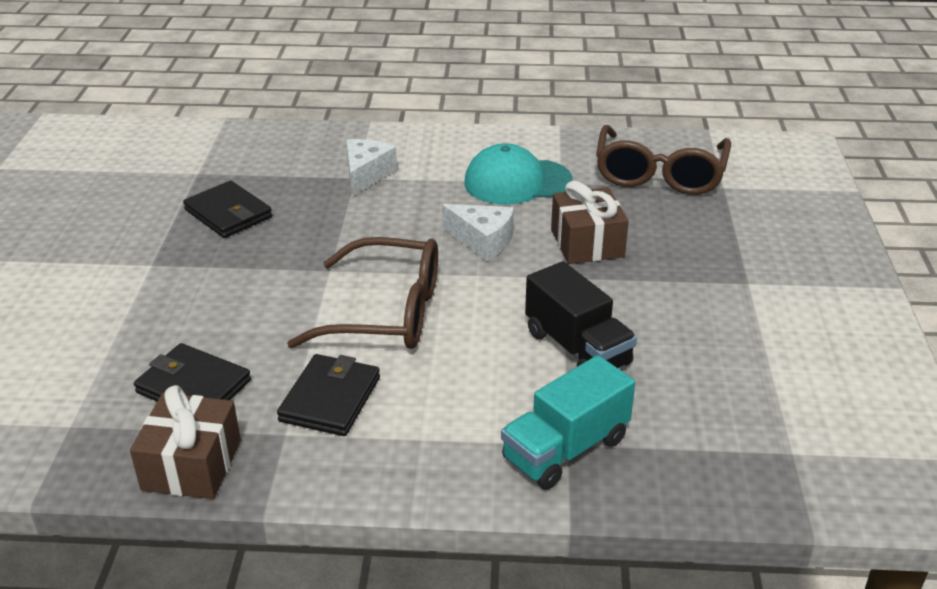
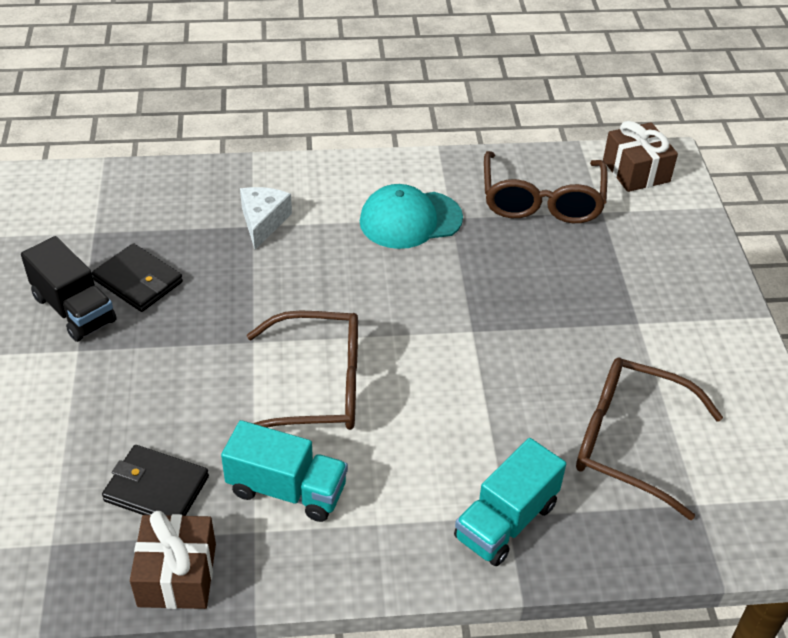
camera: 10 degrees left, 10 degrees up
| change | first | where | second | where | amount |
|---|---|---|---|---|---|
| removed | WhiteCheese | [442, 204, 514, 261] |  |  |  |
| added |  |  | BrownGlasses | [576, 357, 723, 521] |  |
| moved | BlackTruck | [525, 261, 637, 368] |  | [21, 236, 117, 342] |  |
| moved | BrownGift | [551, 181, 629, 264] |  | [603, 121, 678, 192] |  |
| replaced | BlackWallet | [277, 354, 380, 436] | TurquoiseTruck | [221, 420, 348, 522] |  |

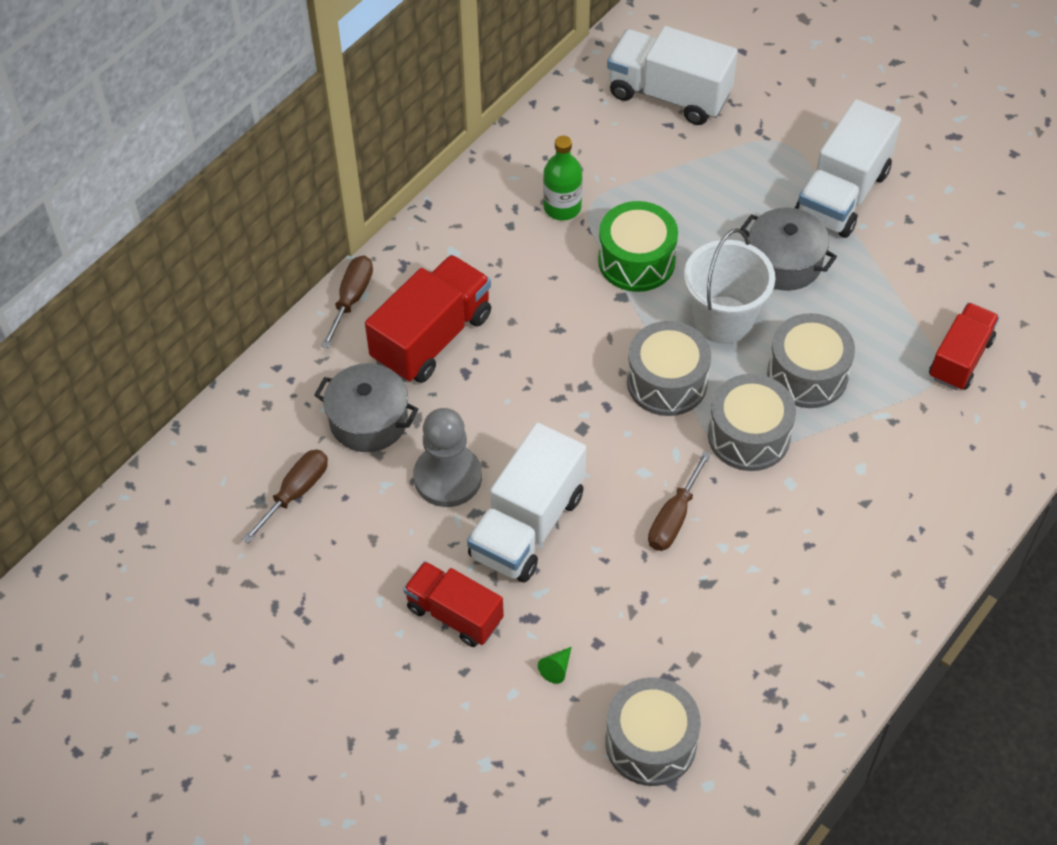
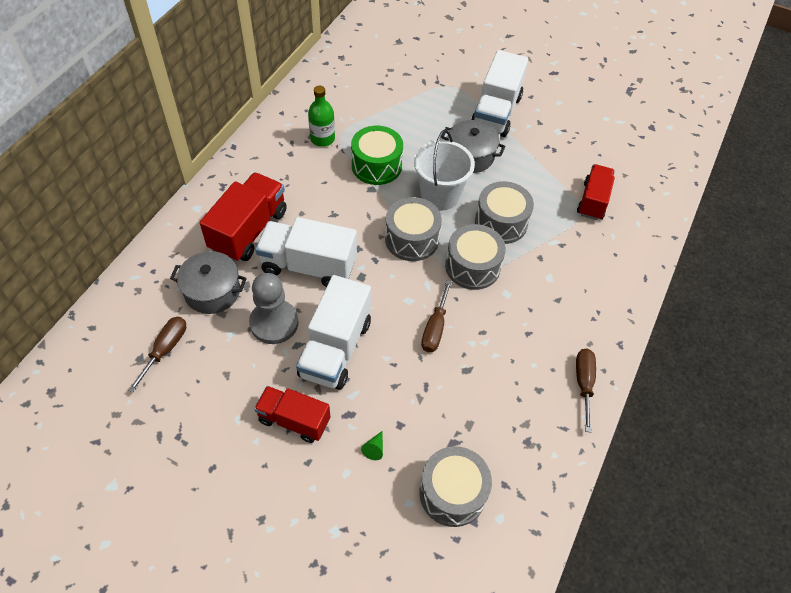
camera: 15 degrees left, 0 degrees up
| change | first | where | second | where | amount |
|---|---|---|---|---|---|
| moved | BrownScrewdriver | [321, 256, 373, 348] |  | [576, 349, 596, 432] |  |
| moved | WhiteTruck | [607, 26, 738, 125] |  | [255, 217, 357, 287] |  |

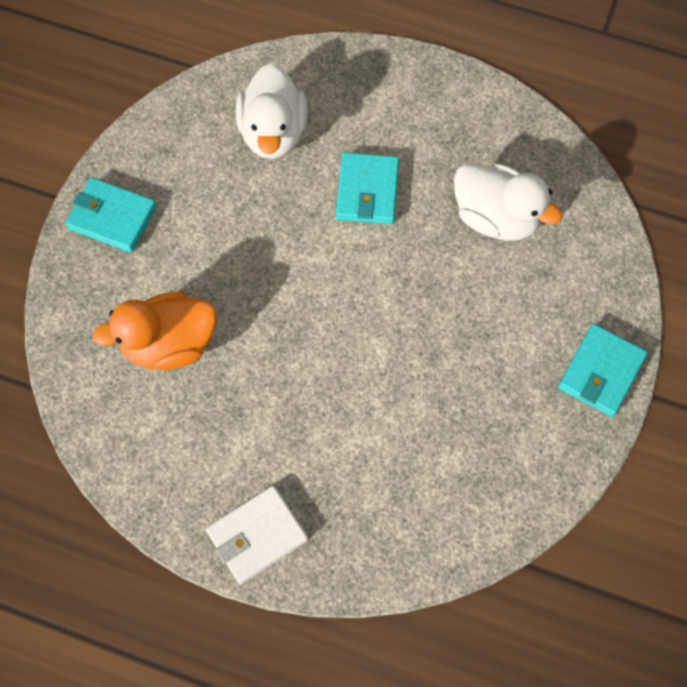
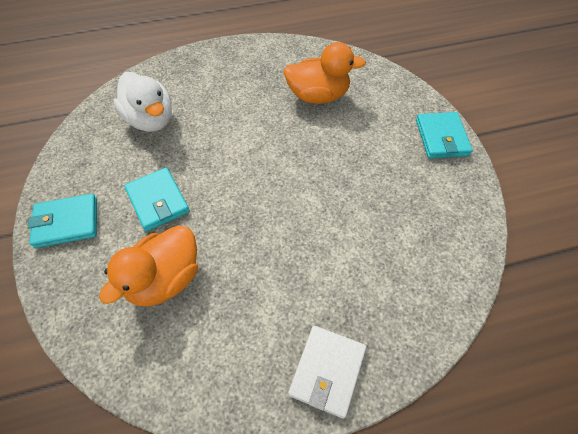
camera: 35 degrees left, 10 degrees down
| change | first | where | second | where | amount |
|---|---|---|---|---|---|
| moved | TurquoiseWallet | [336, 152, 399, 224] |  | [124, 168, 190, 232] |  |
| recoloured | WhiteDuck | [454, 163, 563, 241] | OrangeDuck | [283, 42, 366, 104] |  |

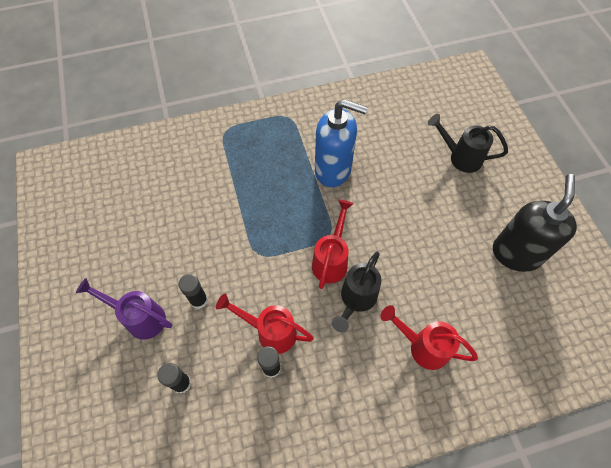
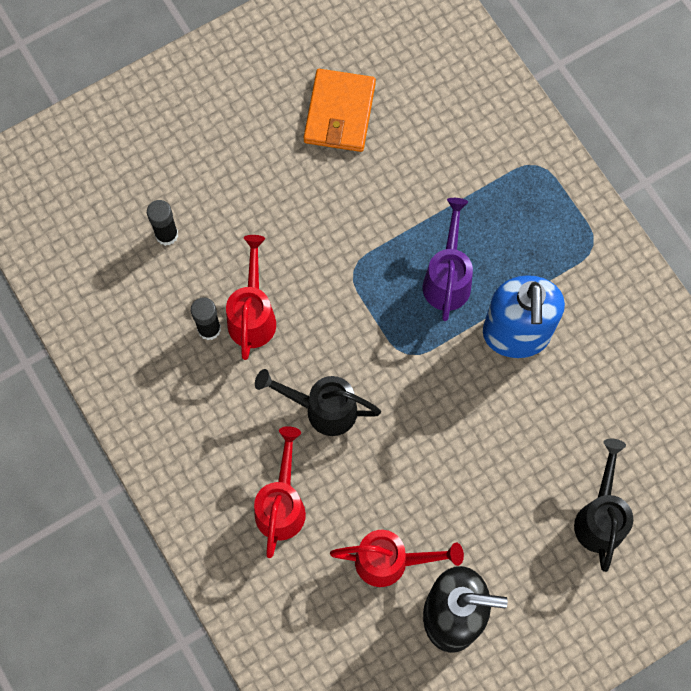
camera: 75 degrees right, 10 degrees up
| change | first | where | second | where | amount |
|---|---|---|---|---|---|
| removed | BlackGlueStick | [179, 274, 208, 309] |  |  |  |
| added |  |  | OrangeWallet | [304, 69, 376, 152] |  |
| moved | PurpleWateringCan | [76, 278, 172, 340] |  | [423, 198, 473, 321] |  |
| moved | RedWateringCan | [312, 200, 354, 289] |  | [330, 530, 464, 587] |  |

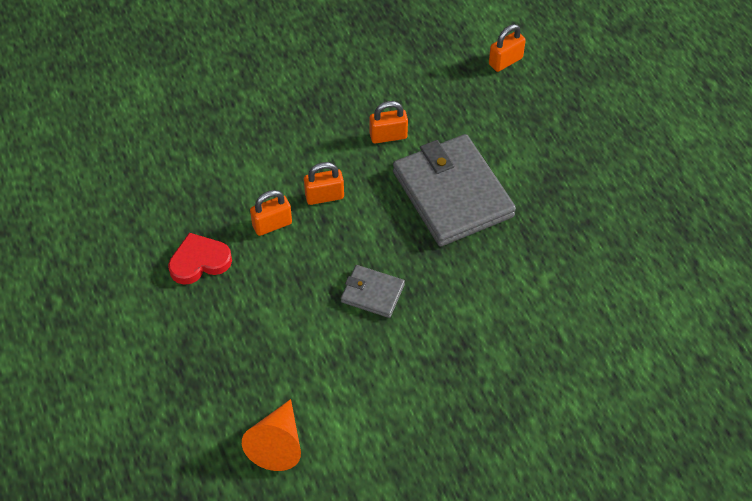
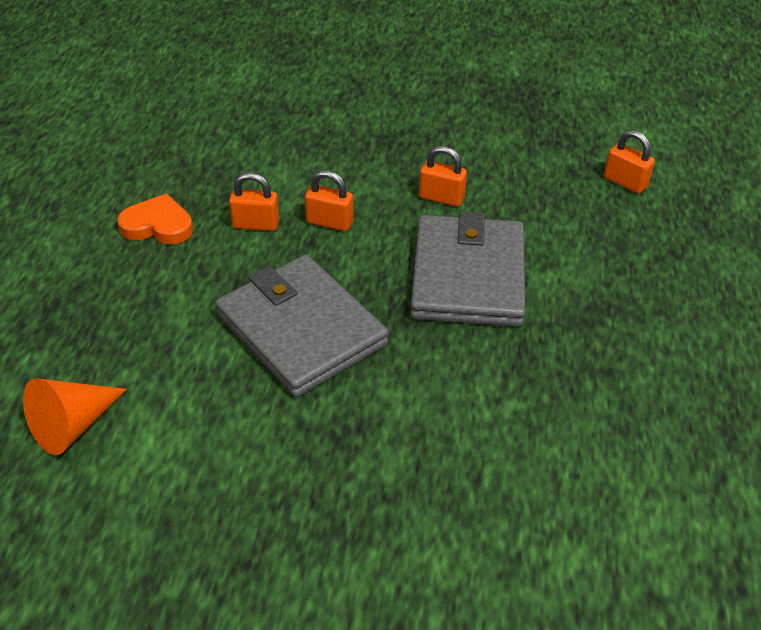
camera: 30 degrees right, 10 degrees down
| change | first | where | second | where | amount |
|---|---|---|---|---|---|
| recoloured | RedHeart | [168, 233, 232, 285] | OrangeHeart | [117, 194, 193, 244] |  |
| turned | OrangePadlock | [489, 24, 526, 72] |  | [604, 130, 655, 194] | 45 degrees clockwise |
| resized | GreyWallet | [341, 265, 405, 318] |  | [215, 255, 389, 398] | x2.08 |

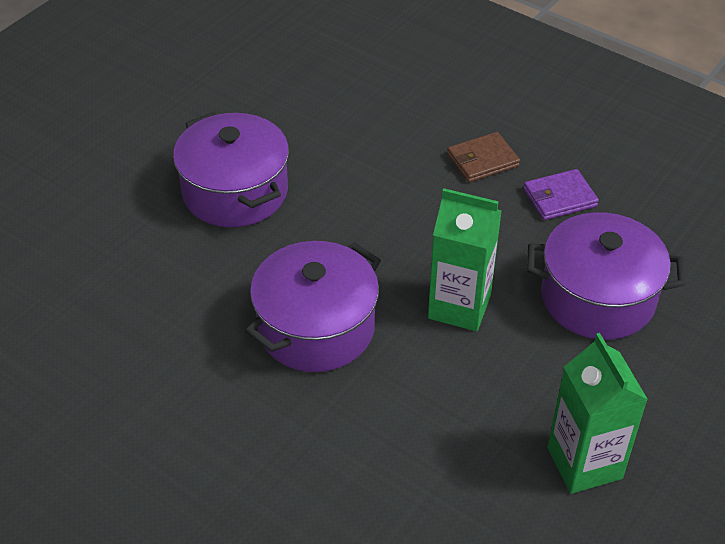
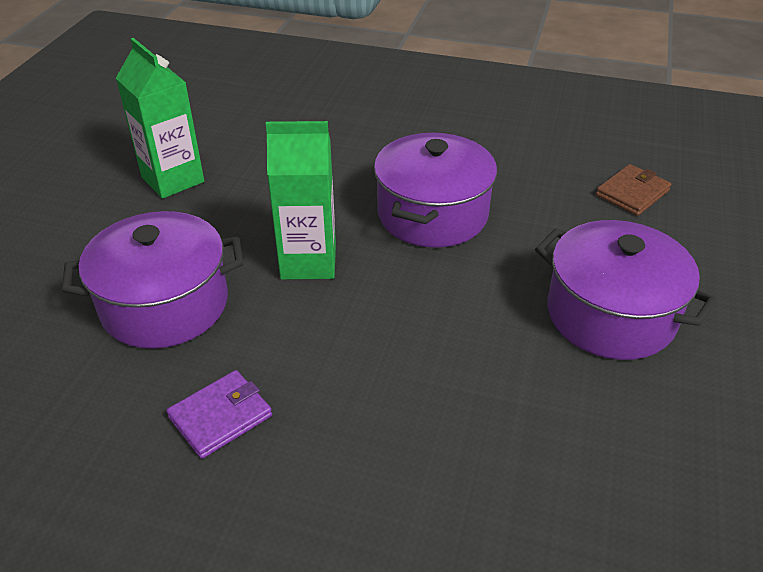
camera: 160 degrees right, 5 degrees down
| change | first | where | second | where | amount |
|---|---|---|---|---|---|
| moved | BrownWallet | [447, 132, 520, 182] |  | [596, 164, 671, 216] |  |

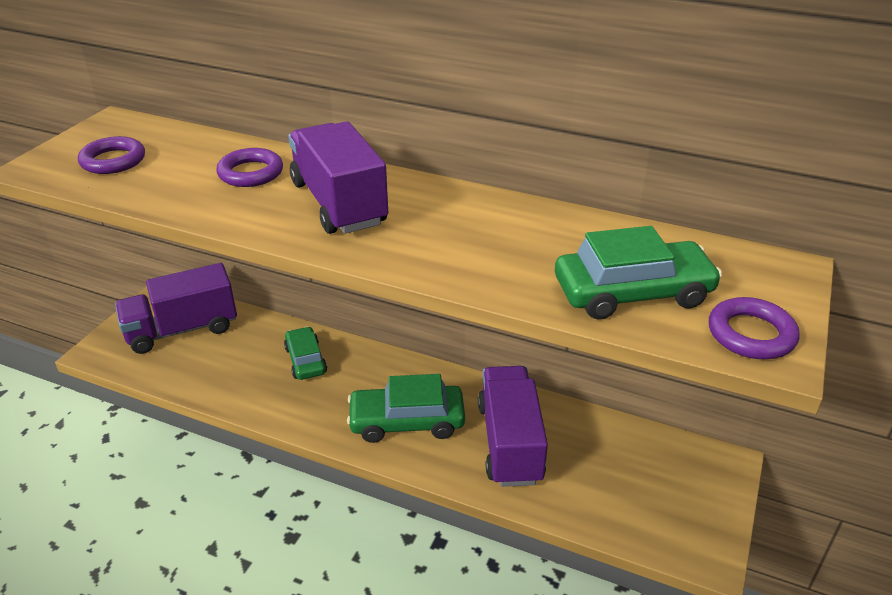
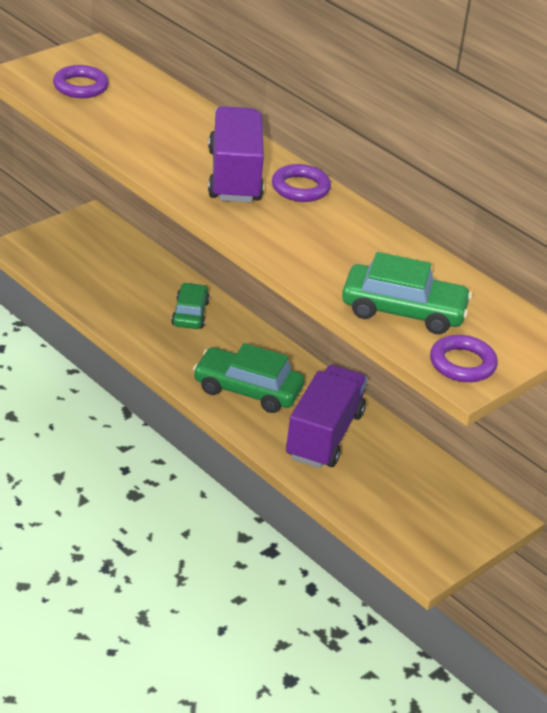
camera: 20 degrees right, 0 degrees up
| change | first | where | second | where | amount |
|---|---|---|---|---|---|
| removed | PurpleTruck | [115, 263, 237, 354] |  |  |  |
| moved | PurpleRing | [216, 148, 283, 187] |  | [272, 164, 331, 202] |  |

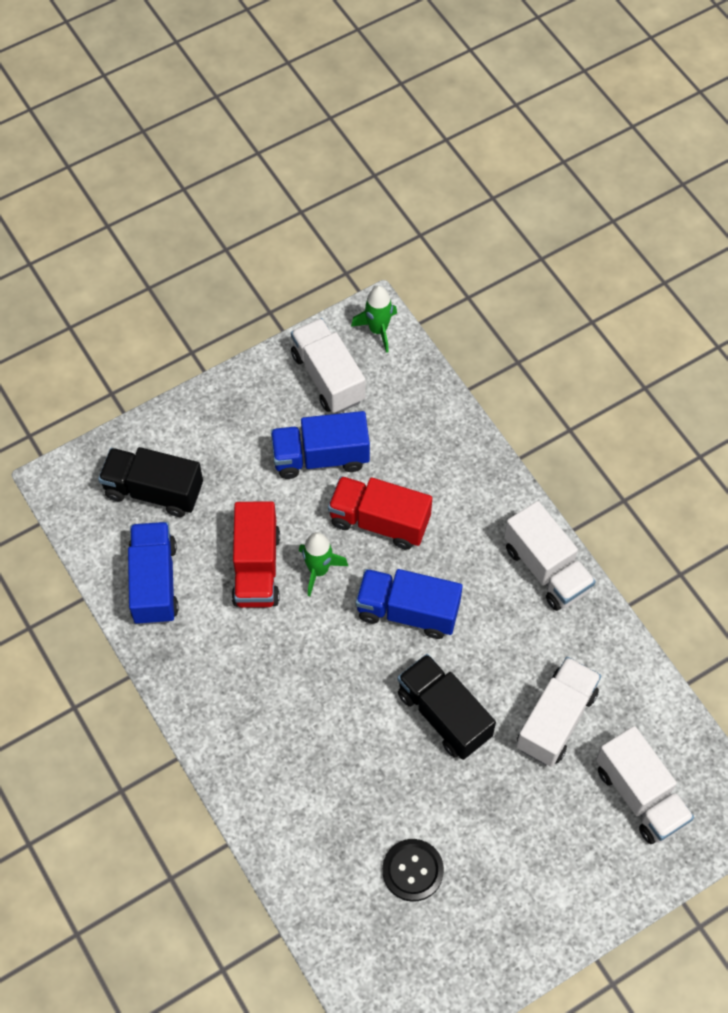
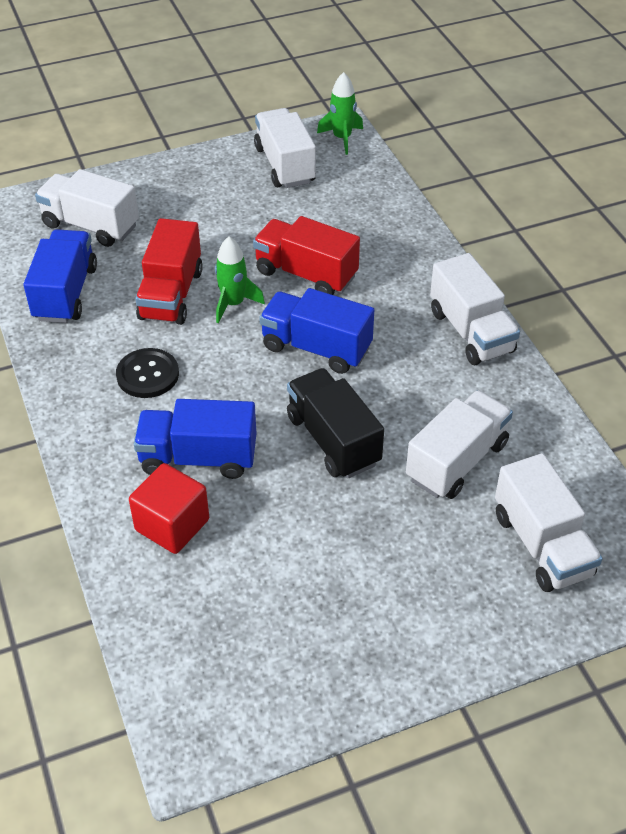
camera: 10 degrees right, 15 degrees down
| change | first | where | second | where | amount |
|---|---|---|---|---|---|
| added |  |  | RedCube | [129, 463, 209, 554] |  |
| moved | BlueTruck | [271, 411, 370, 479] |  | [134, 399, 256, 479] |  |
| moved | BlackButton | [382, 839, 444, 902] |  | [116, 348, 179, 398] |  |
| recoloured | BlackTruck | [98, 447, 203, 517] | WhiteTruck | [35, 169, 139, 247] |  |

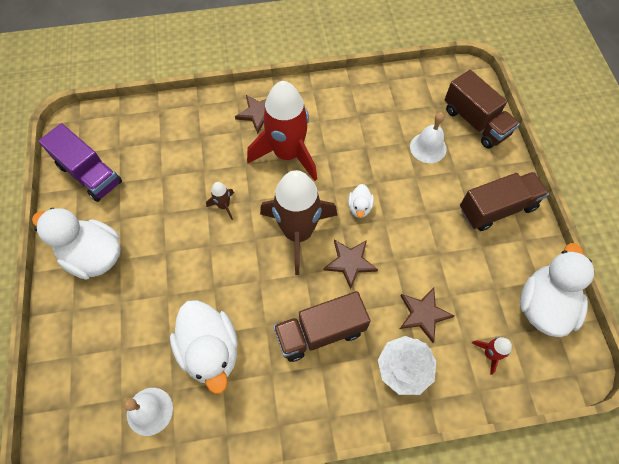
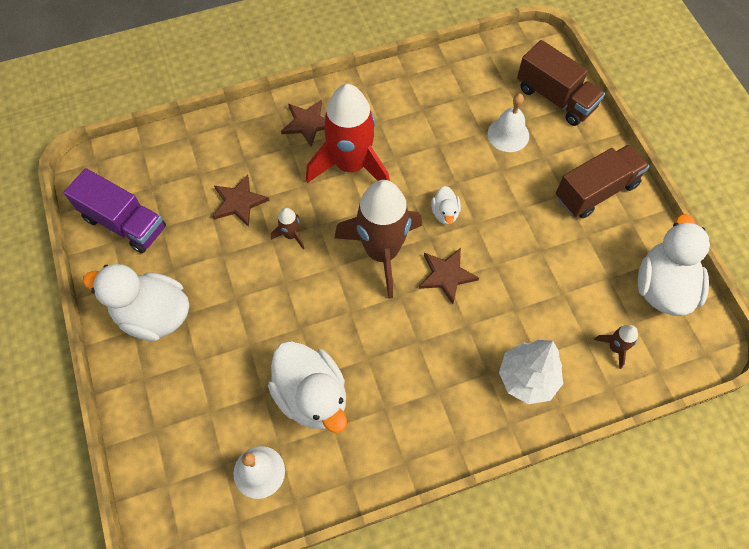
camera: 10 degrees left, 0 degrees up
| change | first | where | second | where | amount |
|---|---|---|---|---|---|
| removed | BrownTruck | [273, 291, 371, 362] |  |  |  |
| moved | BrownStar | [400, 287, 454, 343] |  | [213, 174, 270, 227] |  |
| recoloured | RedRocket | [472, 337, 512, 375] | BrownRocket | [594, 325, 638, 369] |  |

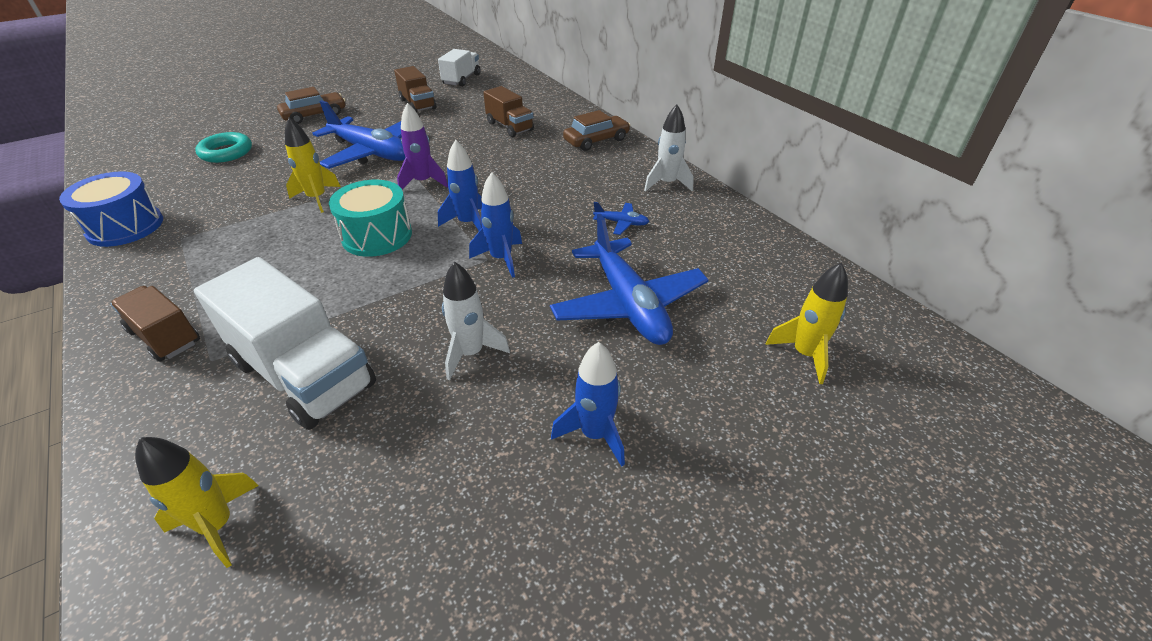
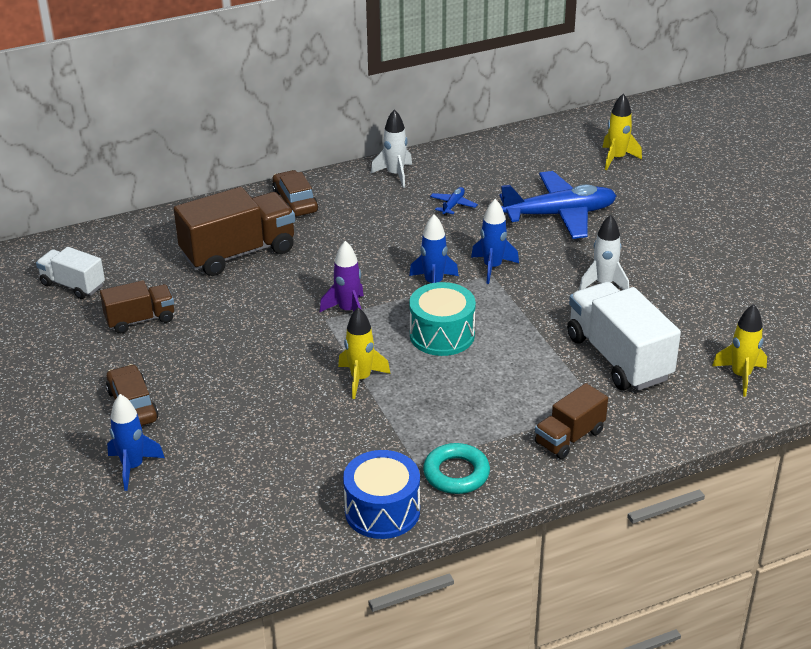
camera: 80 degrees left, 5 degrees down
| change | first | where | second | where | amount |
|---|---|---|---|---|---|
| removed | BluePlane | [312, 100, 405, 169] |  |  |  |
| moved | TurquoiseRing | [195, 132, 252, 163] |  | [423, 443, 490, 494] |  |
| moved | BlueRocket | [551, 342, 625, 467] |  | [107, 394, 165, 491] |  |
| turned | WhiteTruck | [194, 257, 376, 430] |  | [567, 282, 681, 391] | 75 degrees counterclockwise |
| resized | BrownTruck | [483, 86, 534, 137] |  | [174, 187, 295, 276] | x1.74 |

